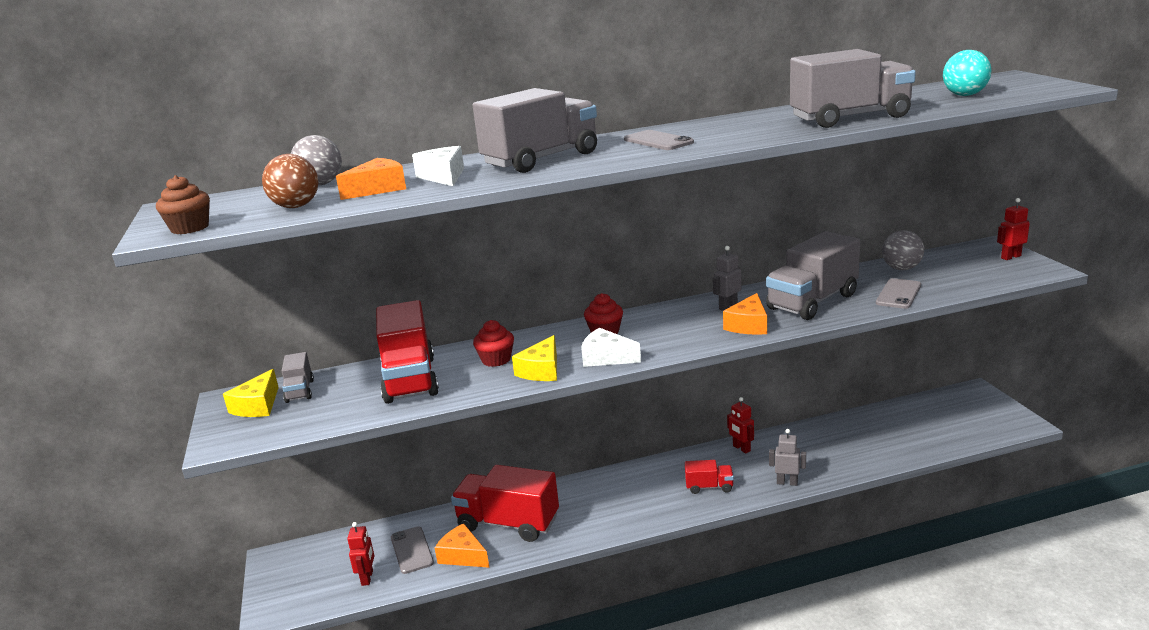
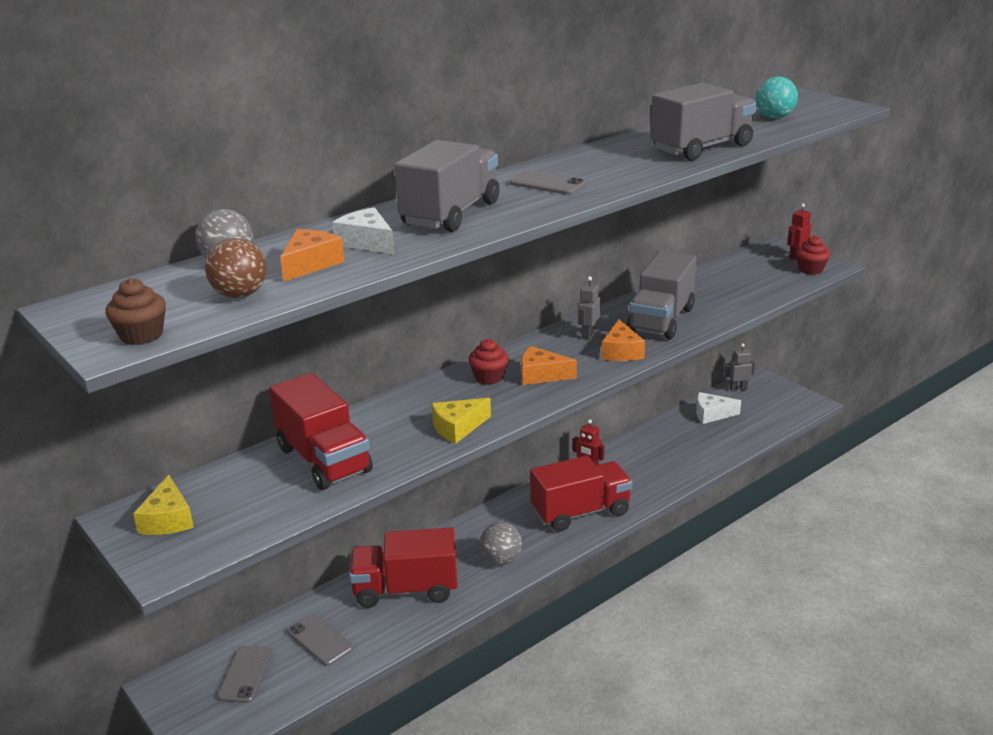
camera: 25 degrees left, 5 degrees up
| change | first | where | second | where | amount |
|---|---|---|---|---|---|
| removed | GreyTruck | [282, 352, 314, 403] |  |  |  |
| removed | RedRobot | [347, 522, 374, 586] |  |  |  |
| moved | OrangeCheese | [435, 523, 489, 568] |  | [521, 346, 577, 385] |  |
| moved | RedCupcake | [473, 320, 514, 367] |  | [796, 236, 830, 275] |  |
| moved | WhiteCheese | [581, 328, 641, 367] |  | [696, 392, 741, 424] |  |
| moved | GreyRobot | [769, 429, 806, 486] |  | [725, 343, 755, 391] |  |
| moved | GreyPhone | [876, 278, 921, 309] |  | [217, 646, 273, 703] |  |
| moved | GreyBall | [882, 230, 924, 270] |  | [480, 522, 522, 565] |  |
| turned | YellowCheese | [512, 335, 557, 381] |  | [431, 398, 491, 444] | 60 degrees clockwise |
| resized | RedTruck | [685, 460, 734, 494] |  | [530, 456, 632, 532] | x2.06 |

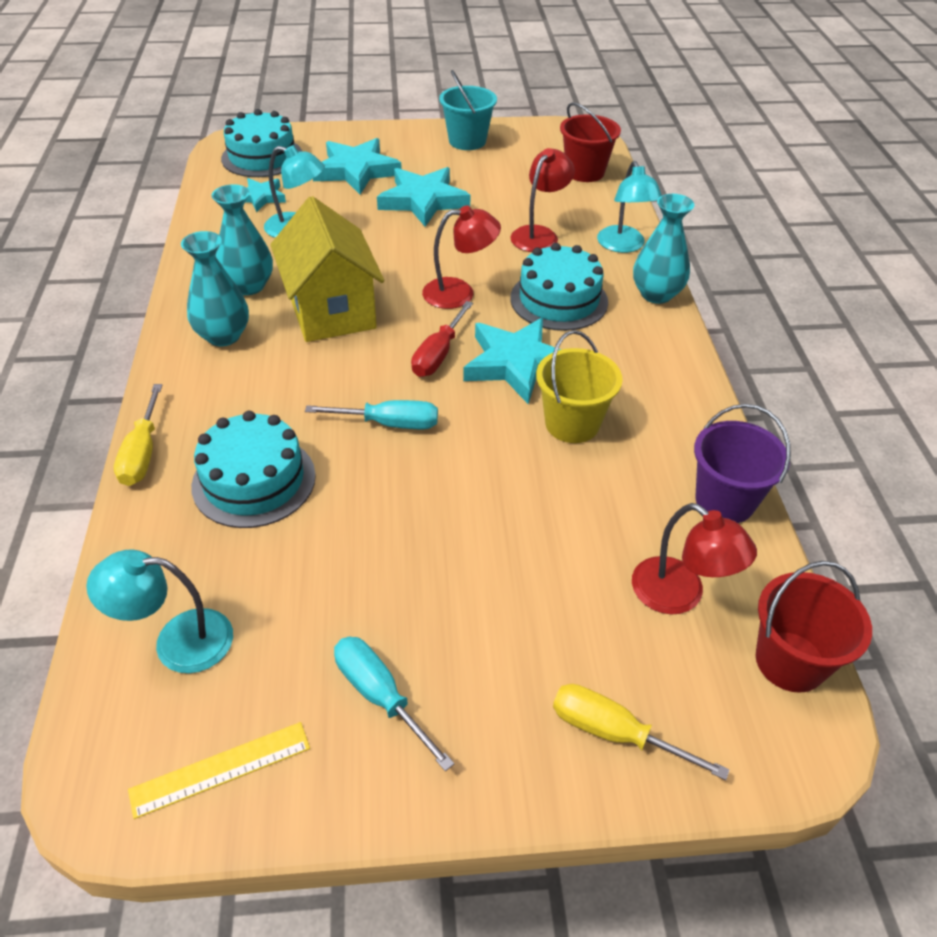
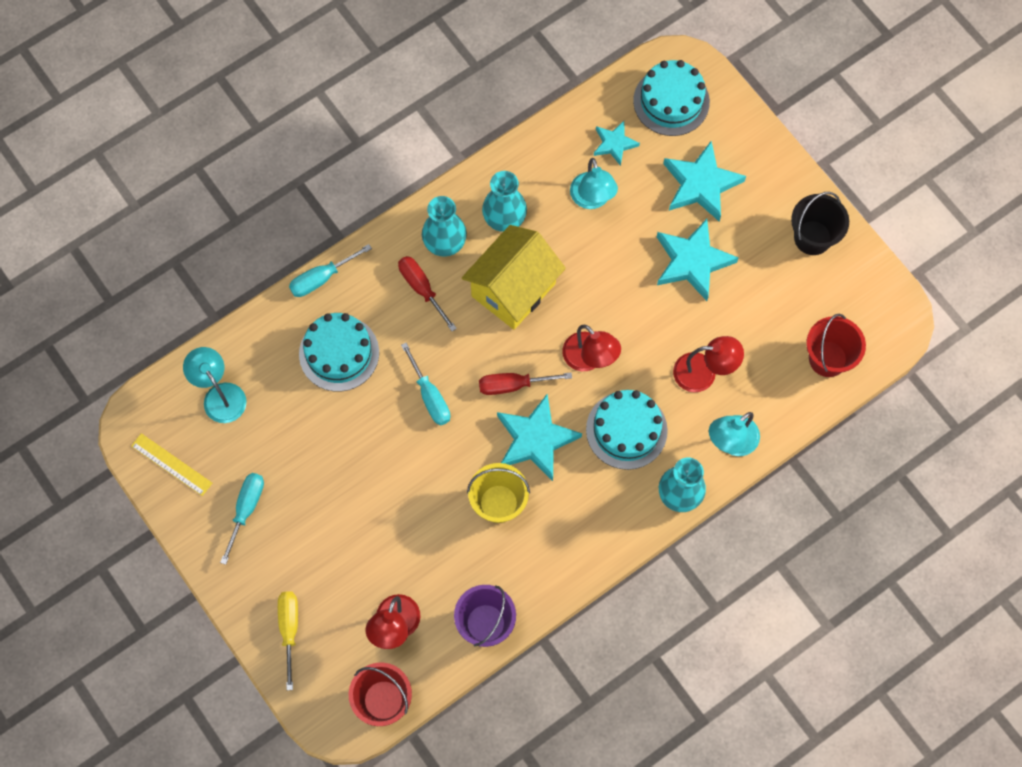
camera: 60 degrees right, 25 degrees up
| change | first | where | second | where | amount |
|---|---|---|---|---|---|
| added |  |  | RedScrewdriver | [398, 256, 457, 331] |  |
| recoloured | YellowScrewdriver | [114, 384, 162, 486] | TurquoiseScrewdriver | [289, 244, 372, 297] |  |
| recoloured | TurquoiseBucket | [439, 70, 497, 150] | BlackBucket | [791, 192, 849, 255] |  |

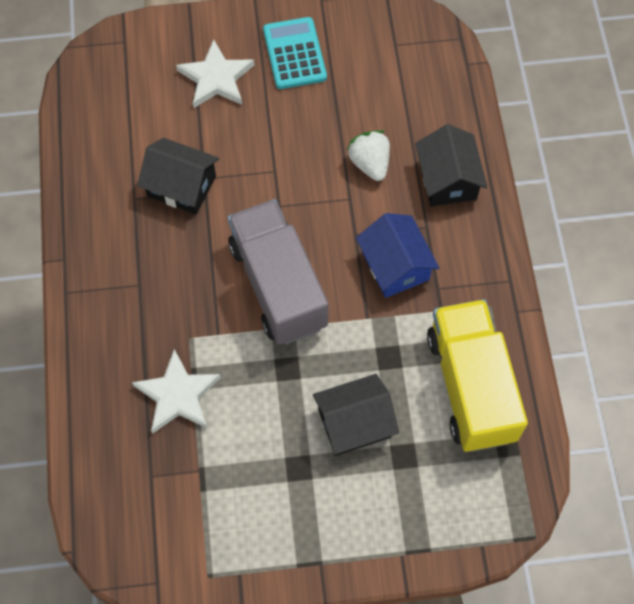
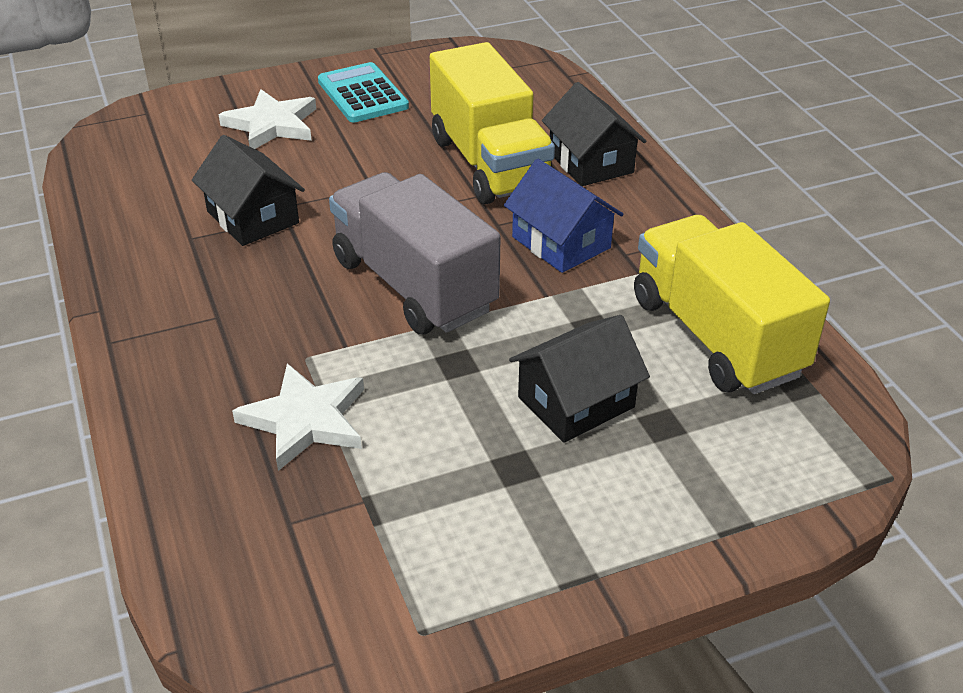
camera: 15 degrees left, 25 degrees down
| change | first | where | second | where | amount |
|---|---|---|---|---|---|
| replaced | WhiteStrawberry | [347, 130, 390, 181] | YellowTruck | [430, 42, 555, 204] |  |
| turned | BlackHouse | [137, 138, 219, 214] |  | [192, 135, 305, 246] | 45 degrees clockwise |

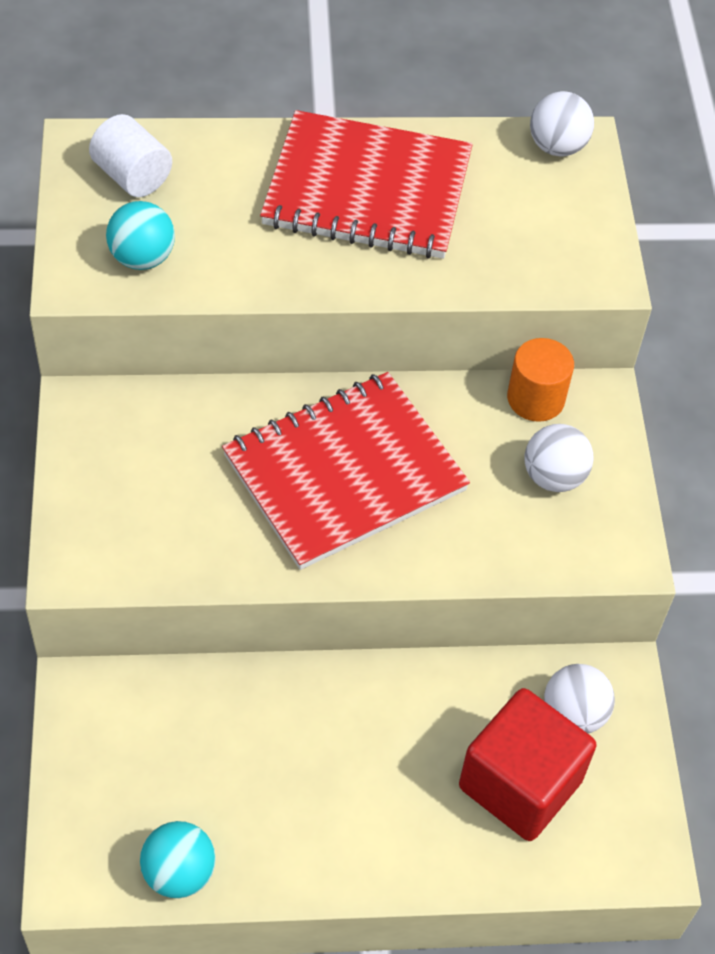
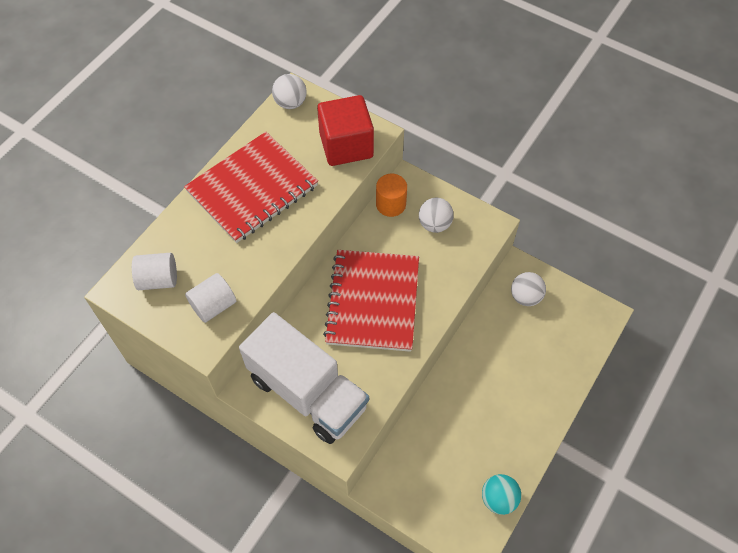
camera: 50 degrees left, 5 degrees up
| change | first | where | second | where | amount |
|---|---|---|---|---|---|
| added |  |  | WhiteTruck | [239, 312, 369, 444] |  |
| moved | RedCube | [459, 688, 597, 841] |  | [317, 95, 374, 166] |  |
| replaced | TurquoiseBall | [106, 201, 175, 270] | WhiteCylinder | [185, 273, 236, 323] |  |

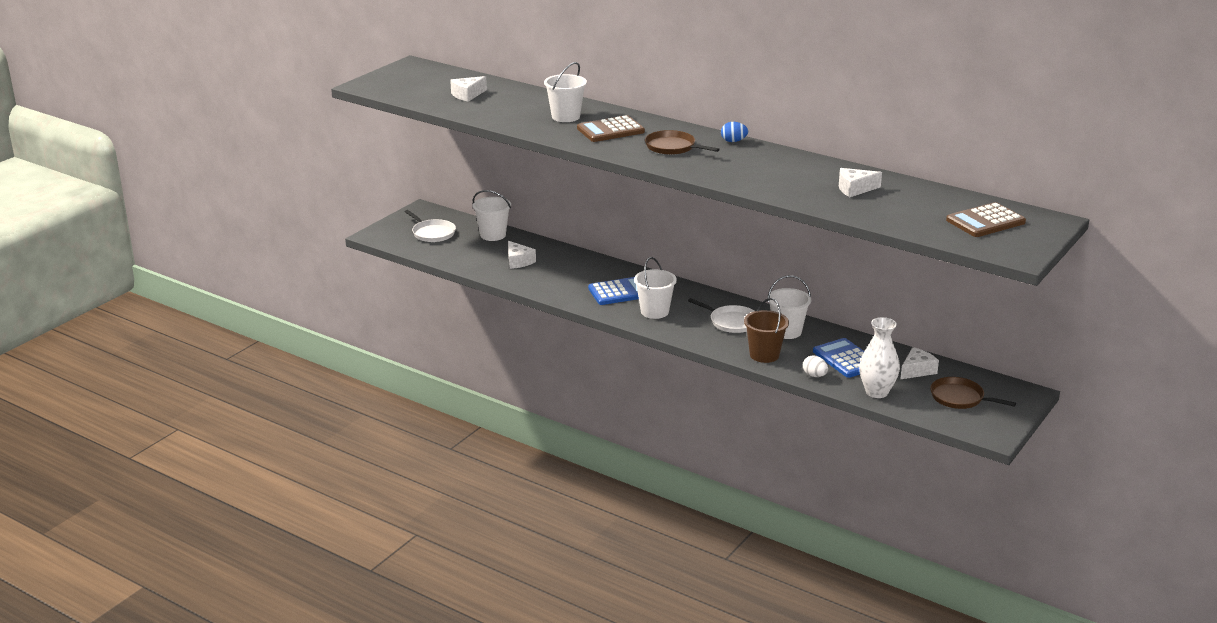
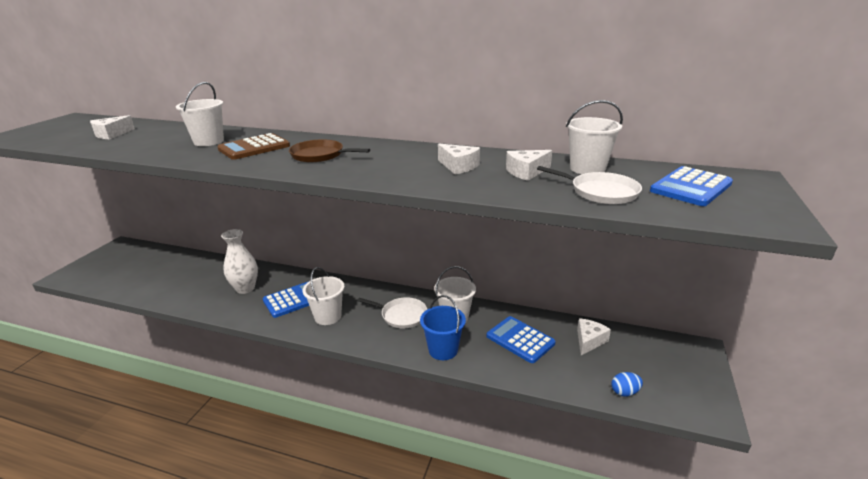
camera: 15 degrees left, 0 degrees up
| change | first | where | second | where | amount |
|---|---|---|---|---|---|
| removed | WhiteEgg | [803, 355, 828, 377] |  |  |  |
| removed | BrownPan | [930, 377, 1016, 409] |  |  |  |
| moved | WhitePan | [405, 210, 456, 242] |  | [537, 166, 642, 204] |  |
| moved | WhiteBucket | [473, 190, 511, 241] |  | [566, 100, 623, 174] |  |
| moved | WhiteCheese | [508, 241, 536, 269] |  | [438, 144, 480, 174] |  |
| moved | BlueEgg | [721, 122, 748, 142] |  | [611, 372, 643, 397] |  |
| moved | WhiteVase | [859, 317, 900, 398] |  | [221, 229, 258, 294] |  |
| recoloured | BrownBucket | [744, 298, 789, 363] | BlueBucket | [420, 295, 466, 360] |  |
| recoloured | BrownCalculator | [946, 202, 1026, 237] | BlueCalculator | [650, 166, 733, 206] |  |

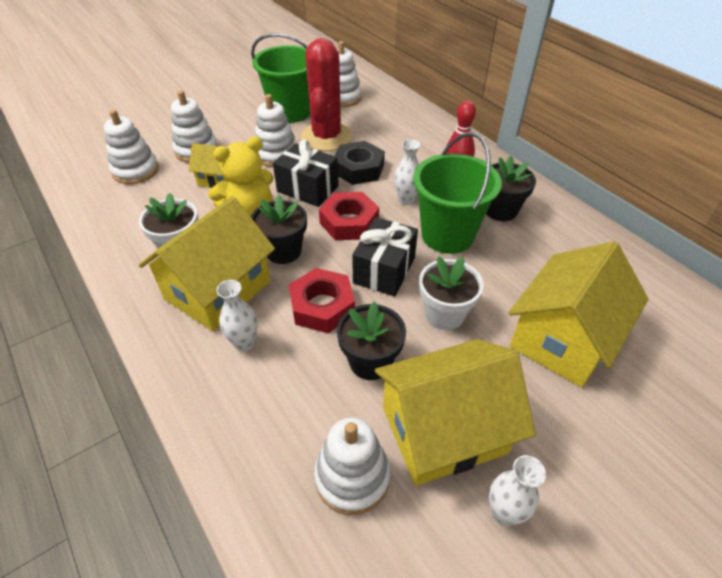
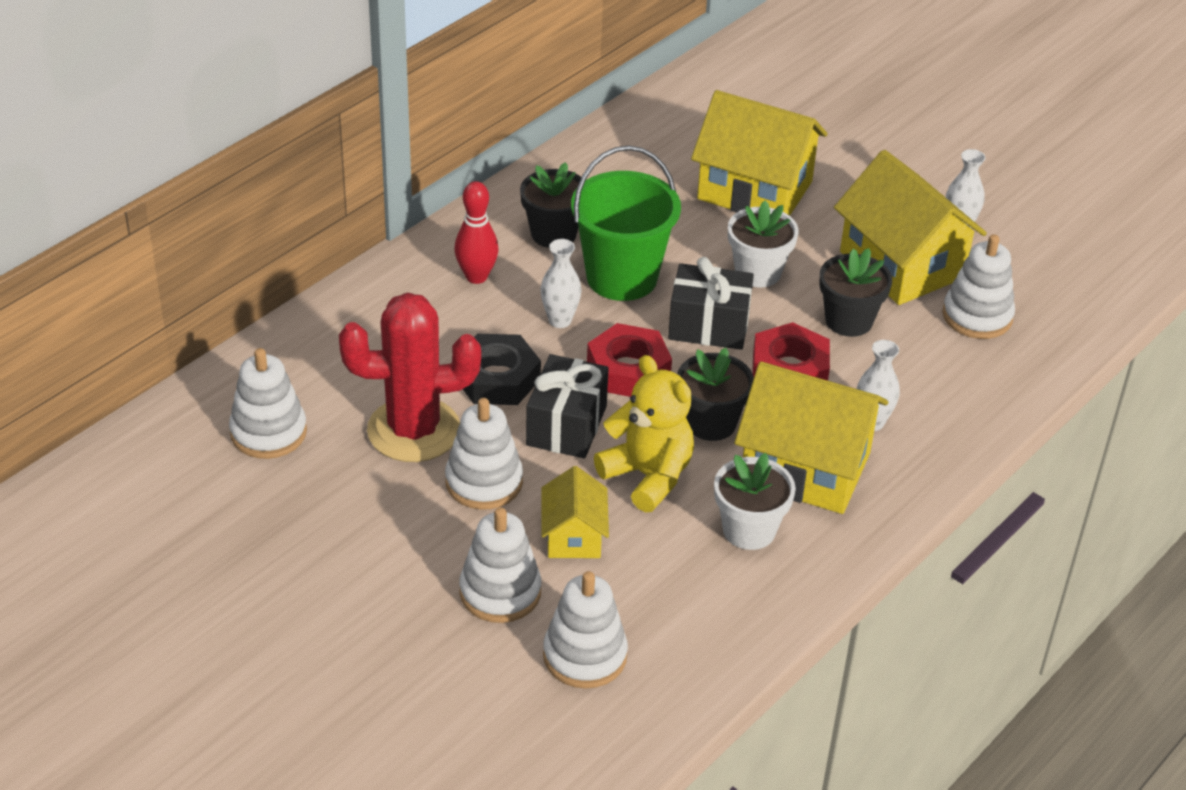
camera: 105 degrees left, 5 degrees down
| change | first | where | second | where | amount |
|---|---|---|---|---|---|
| removed | GreenBucket | [251, 33, 310, 123] |  |  |  |

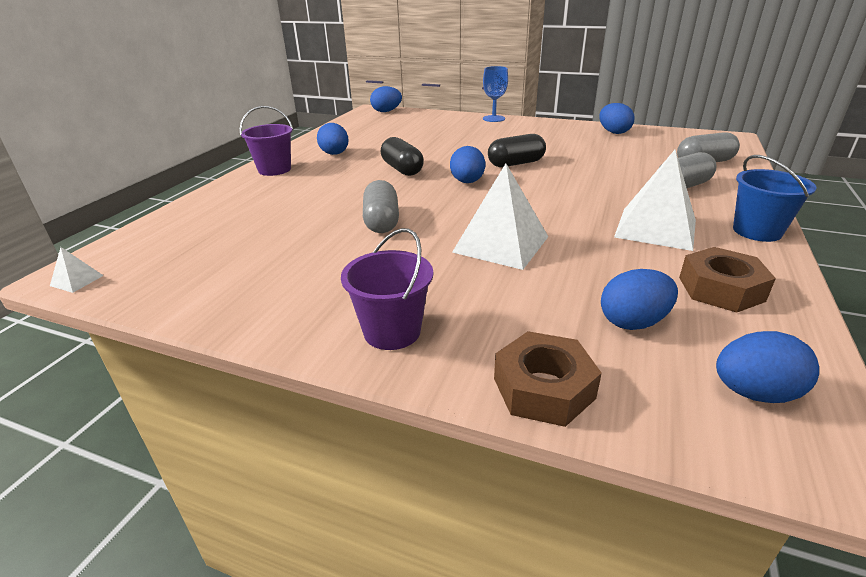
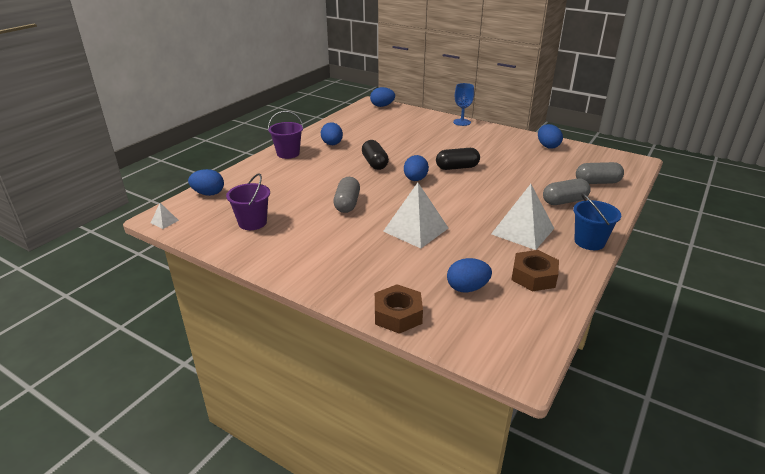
camera: 10 degrees right, 0 degrees up
| change | first | where | second | where | amount |
|---|---|---|---|---|---|
| moved | PurpleBucket | [341, 228, 433, 350] |  | [226, 173, 270, 230] |  |
| moved | BlueEgg | [716, 331, 819, 403] |  | [188, 169, 224, 196] |  |

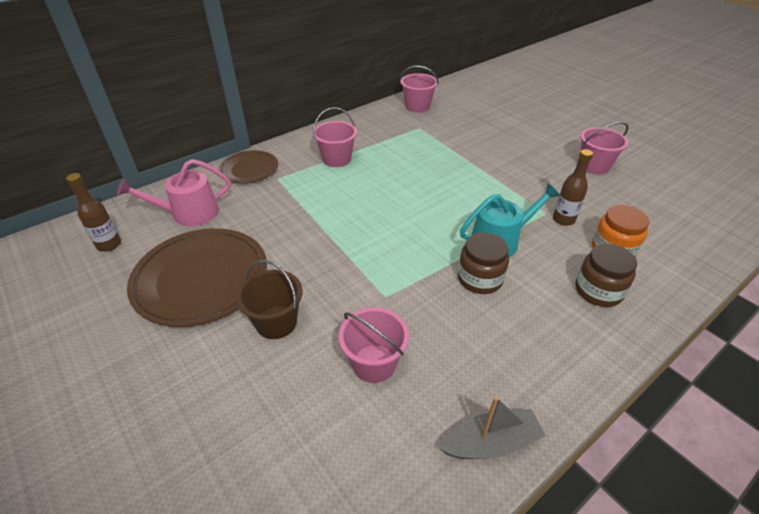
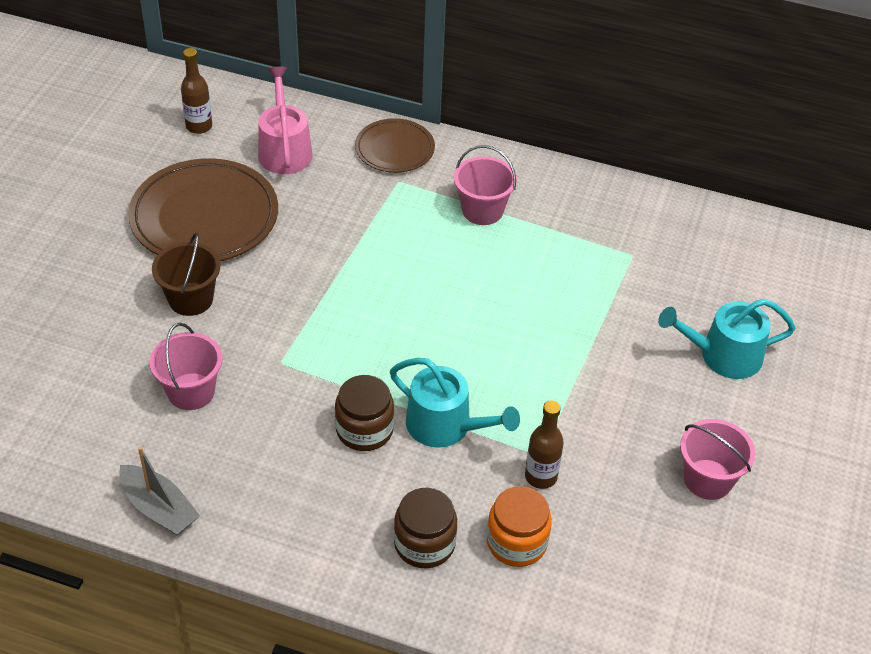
camera: 55 degrees right, 5 degrees up
| change | first | where | second | where | amount |
|---|---|---|---|---|---|
| removed | PinkBucket | [400, 66, 439, 113] |  |  |  |
| added |  |  | TurquoiseWateringCan | [658, 299, 796, 379] |  |
| turned | PinkWateringCan | [117, 159, 231, 226] |  | [258, 67, 313, 174] | 45 degrees clockwise |

